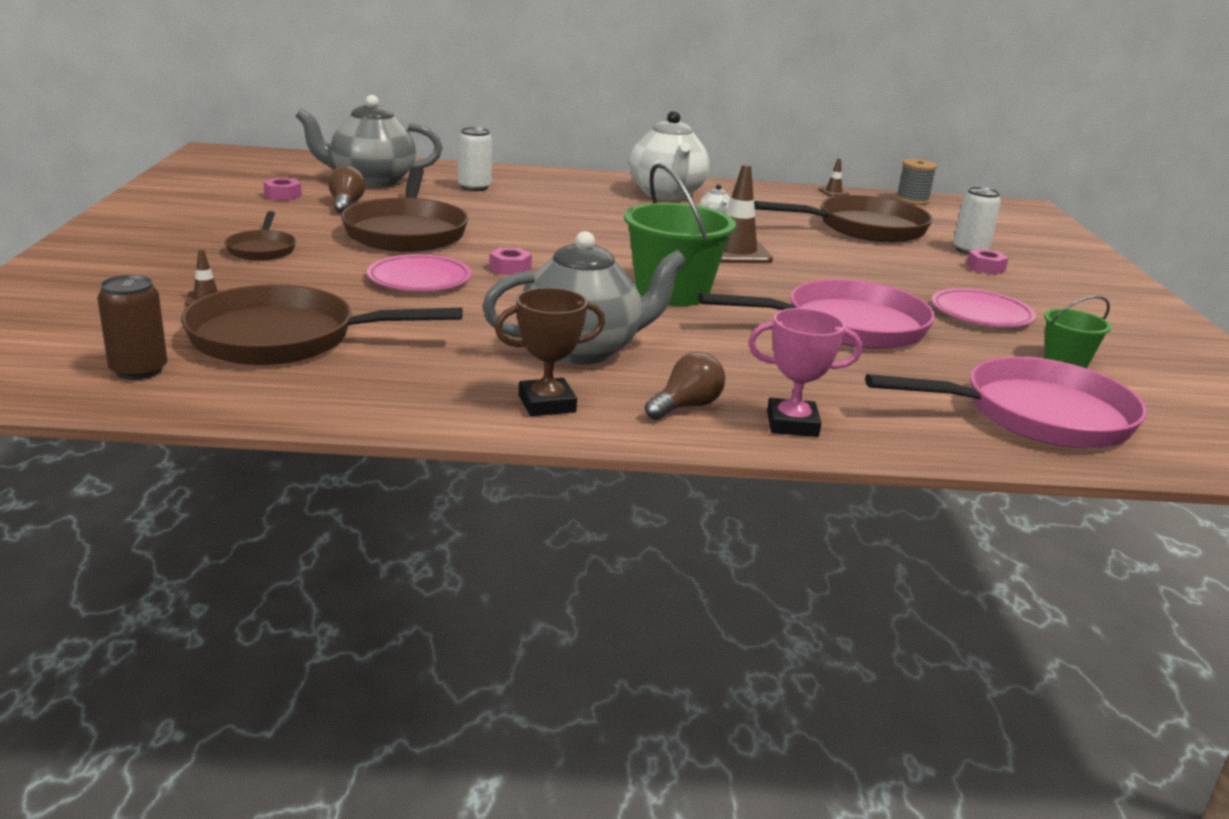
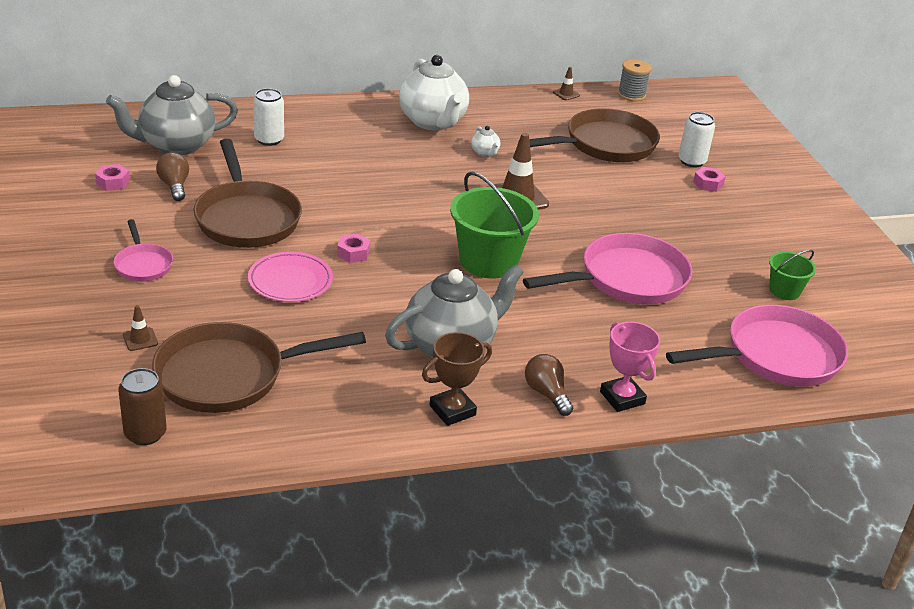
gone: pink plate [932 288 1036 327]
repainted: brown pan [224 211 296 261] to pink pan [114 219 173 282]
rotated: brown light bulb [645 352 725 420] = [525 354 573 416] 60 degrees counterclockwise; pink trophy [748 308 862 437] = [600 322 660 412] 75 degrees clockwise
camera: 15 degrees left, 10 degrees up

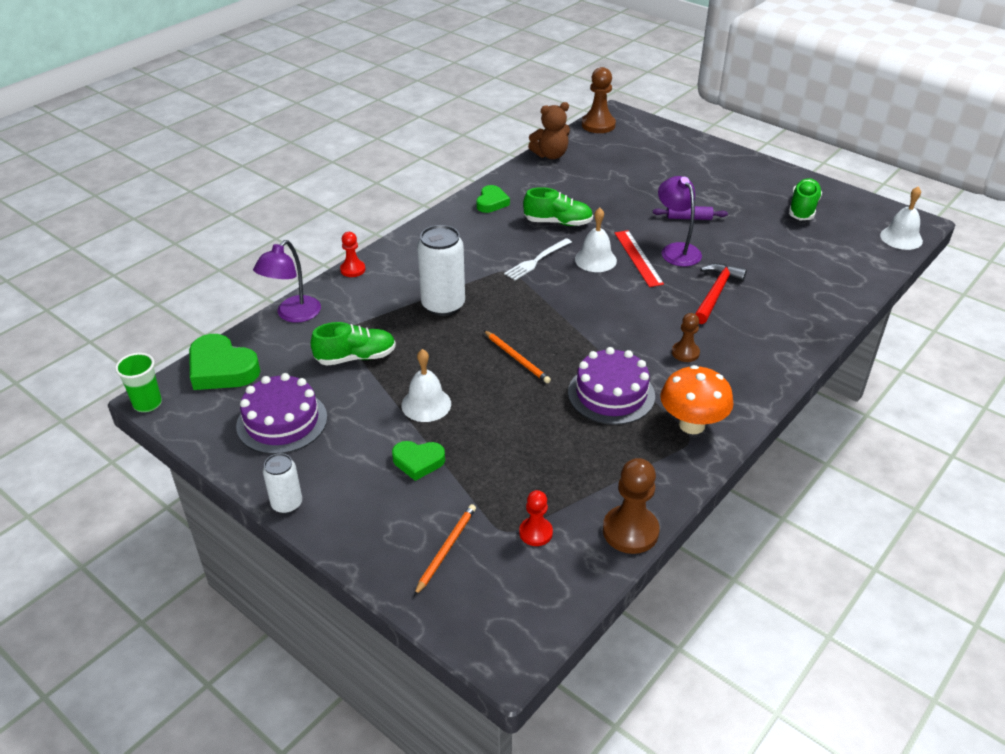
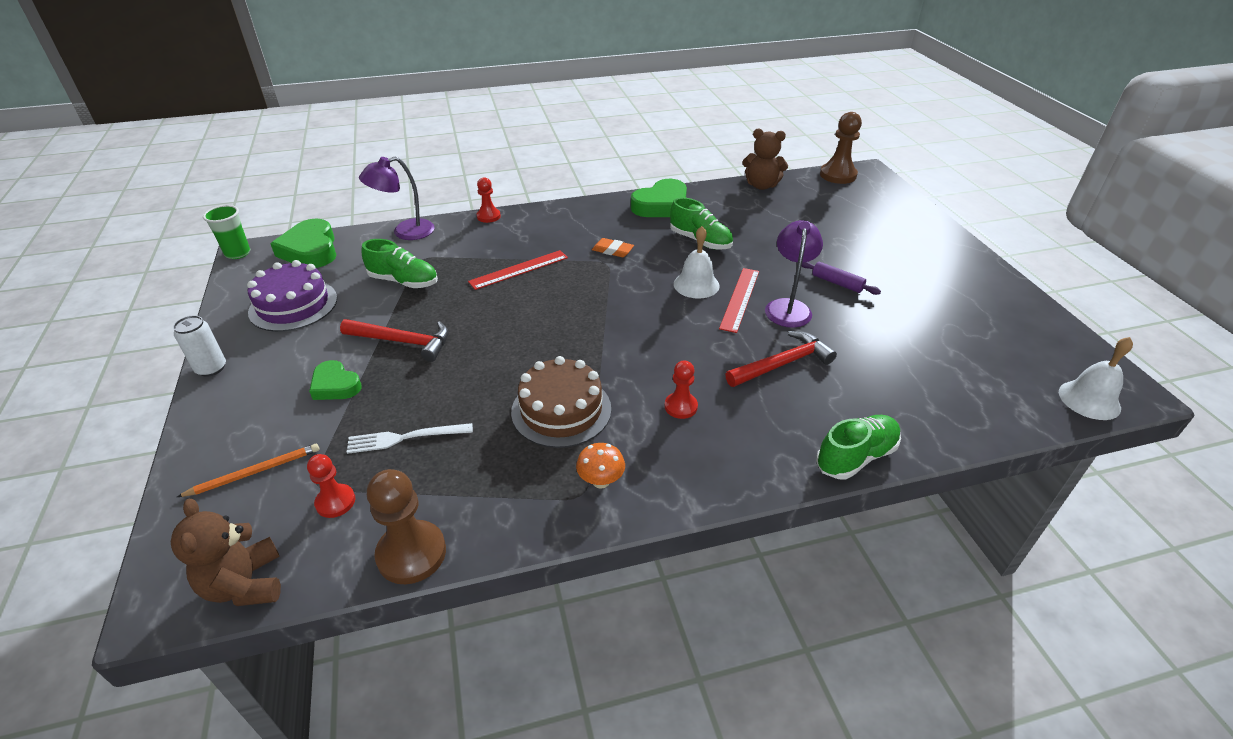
gone: orange pencil [484 330 551 383]
new: brown teddy bear [171 499 281 606]; orange eraser [592 238 634 257]
shifted: white fork [504 238 572 280] to [347 423 473 454]; green shoe [789 178 822 220] to [816 415 901 479]
swapped: white bell [401 349 451 422] to red hammer [340 319 449 362]; white can [417 225 465 316] to red ruler [468 250 568 290]
repainted: purple cake [568 347 655 425] to brown cake [511 356 611 448]; brown pawn [672 313 700 362] to red pawn [664 360 698 419]
scaled: green heart [477 185 510 213] = [631 179 687 217] x1.63; orange mushroom [660 365 734 434] = [576 443 625 489] x0.55
camera: 35 degrees right, 0 degrees up

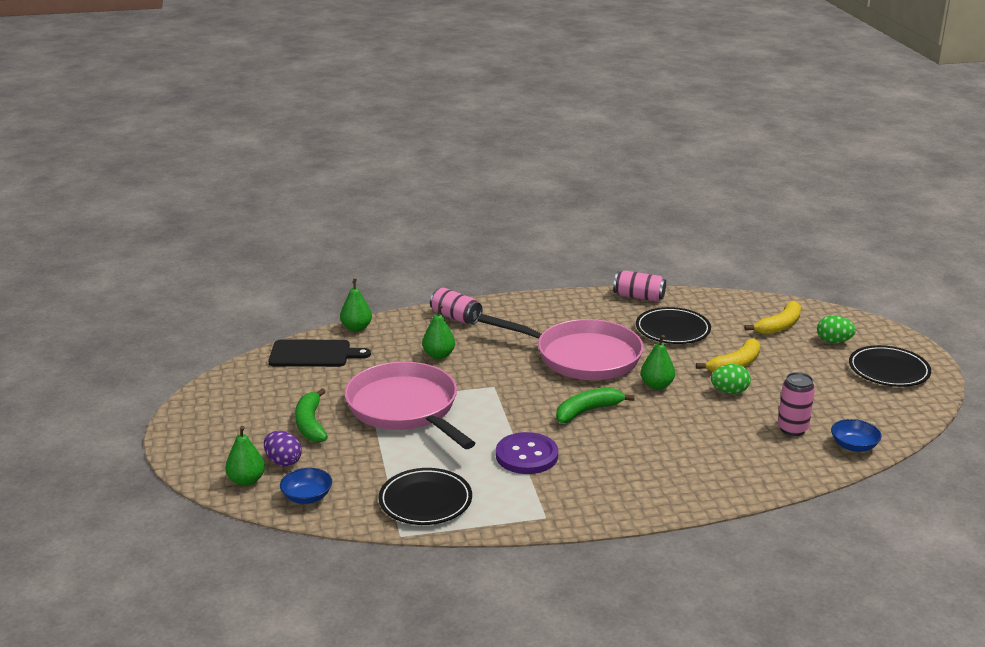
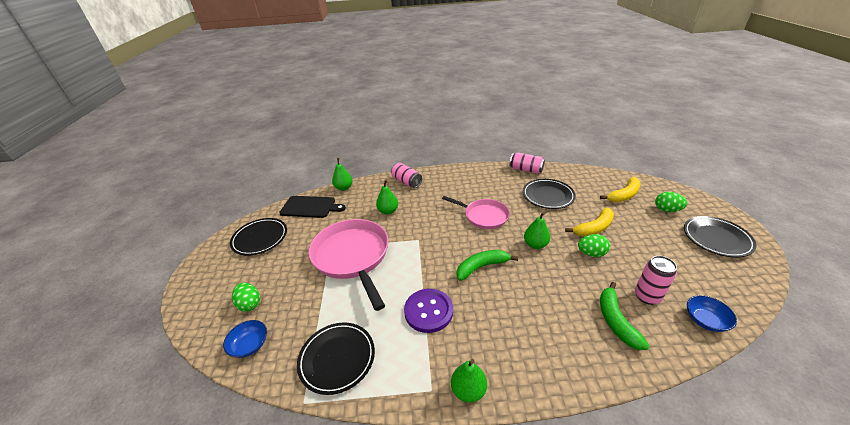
new: black plate [230 218 287 256]
shifted: green pear [225 426 265 486] to [451 359 487 403]; green banana [295 388 328 443] to [600 282 649 350]
repainted: purple egg [264 431 302 466] to green egg [232 283 260 312]
scaled: pink pan [477 314 643 380] = [442 196 510 229] x0.60
camera: 10 degrees right, 10 degrees up

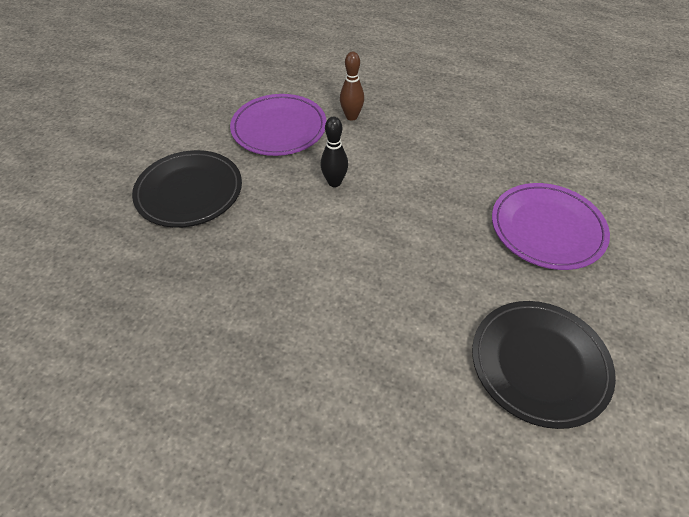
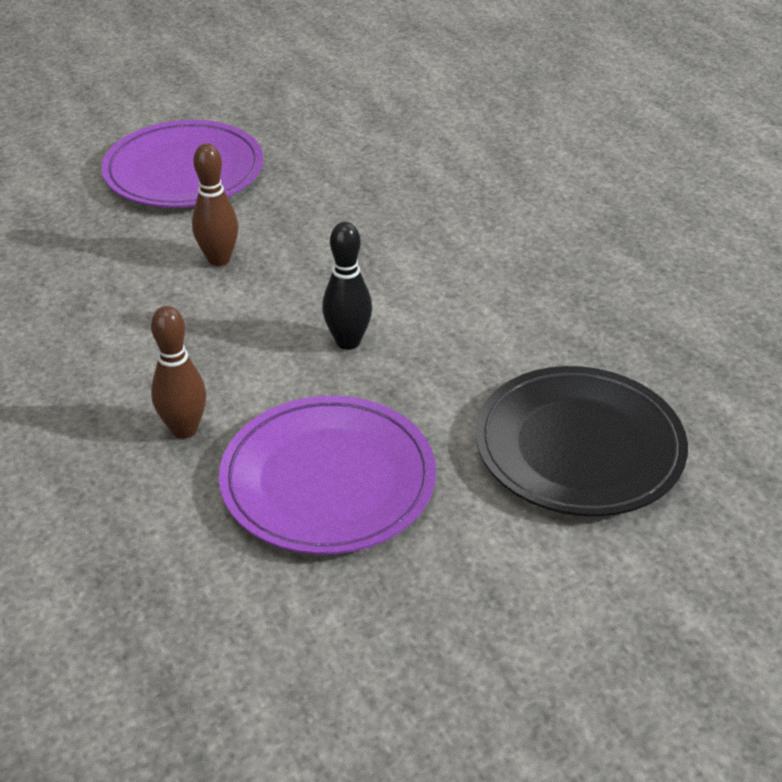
gone: black plate [472 301 616 429]
new: brown bowling pin [192 143 238 266]
camera: 140 degrees left, 10 degrees down

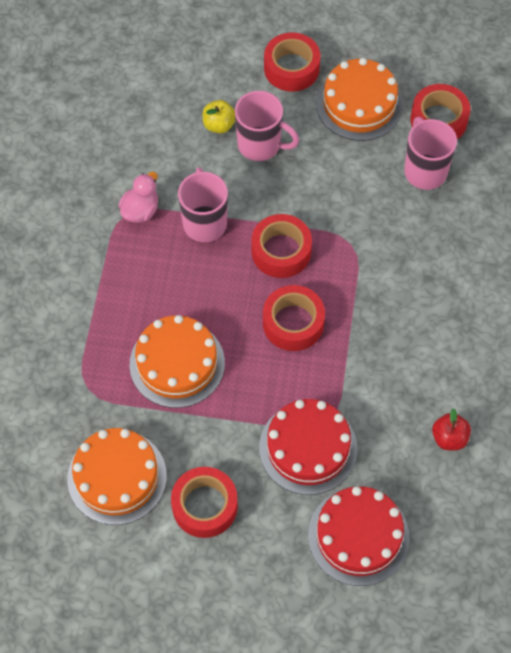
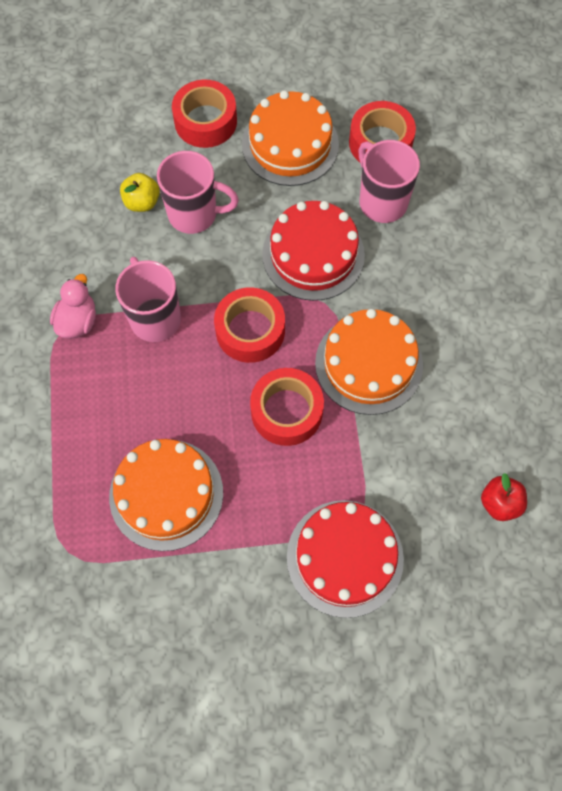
gone: red tape [171 467 238 538]
shifted: orange cake [67 428 167 525] to [315 309 423 415]; red cake [308 486 409 586] to [262 201 365 301]
camera: 15 degrees left, 5 degrees up

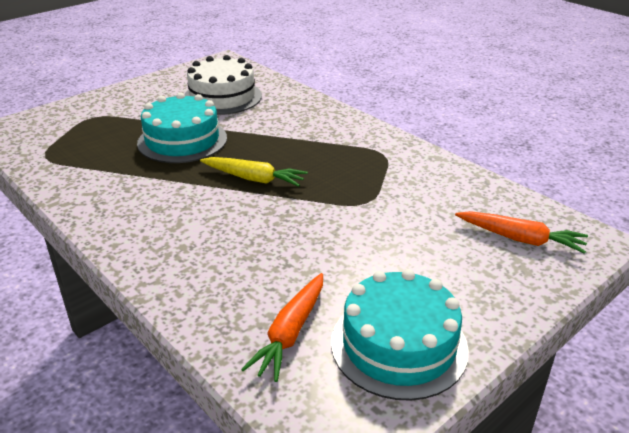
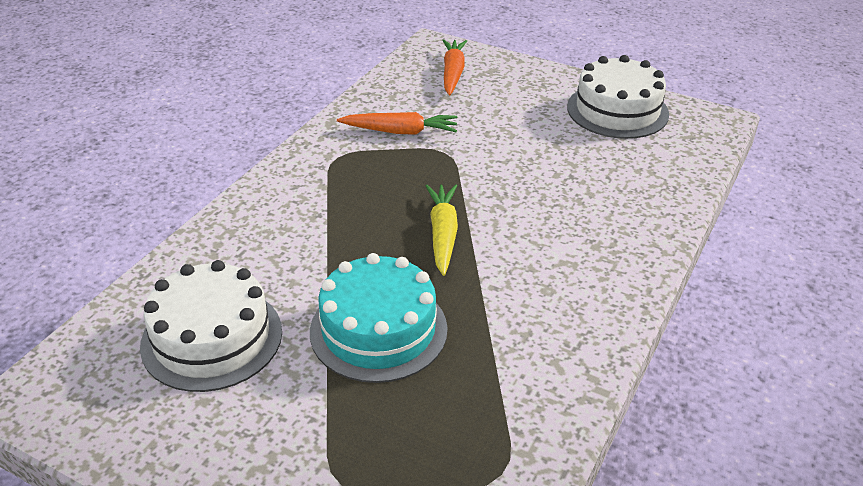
shifted: orange carrot [241 273 323 382] to [337 112 457 135]
repainted: turquoise cake [331 269 469 401] to white cake [567 55 669 139]
camera: 110 degrees left, 5 degrees up

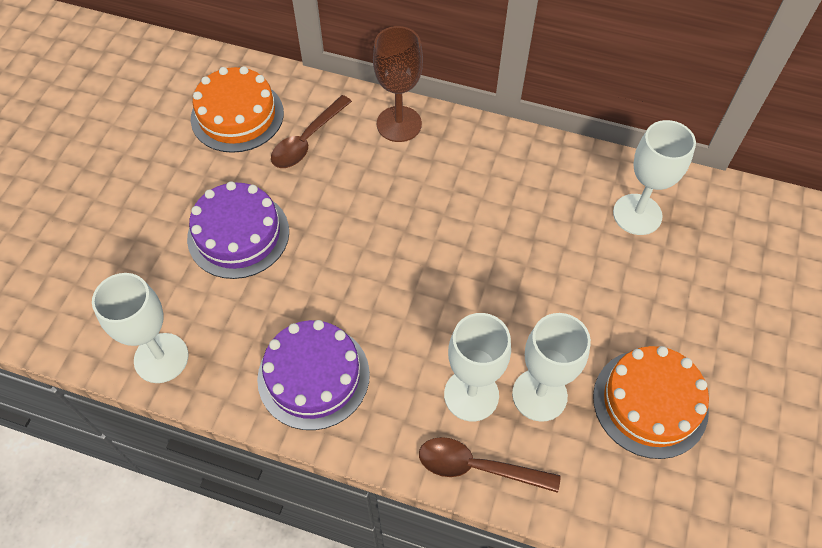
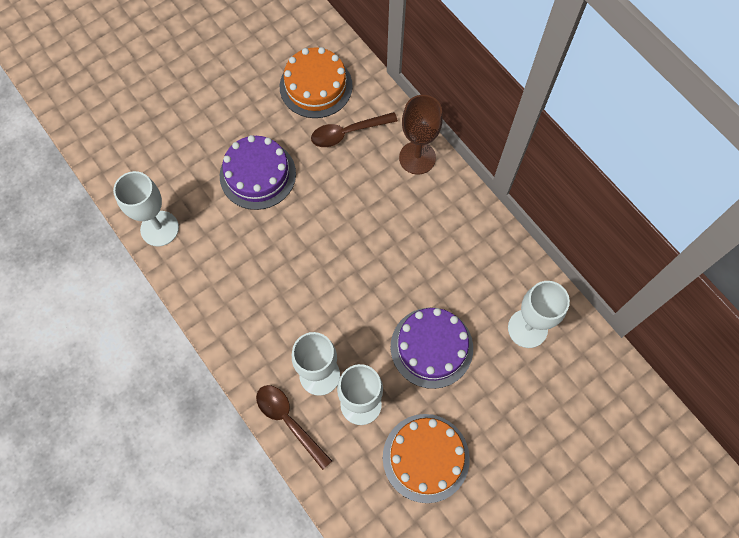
shifted: purple cake [257 320 370 430] to [391 308 473 389]
camera: 35 degrees right, 10 degrees up

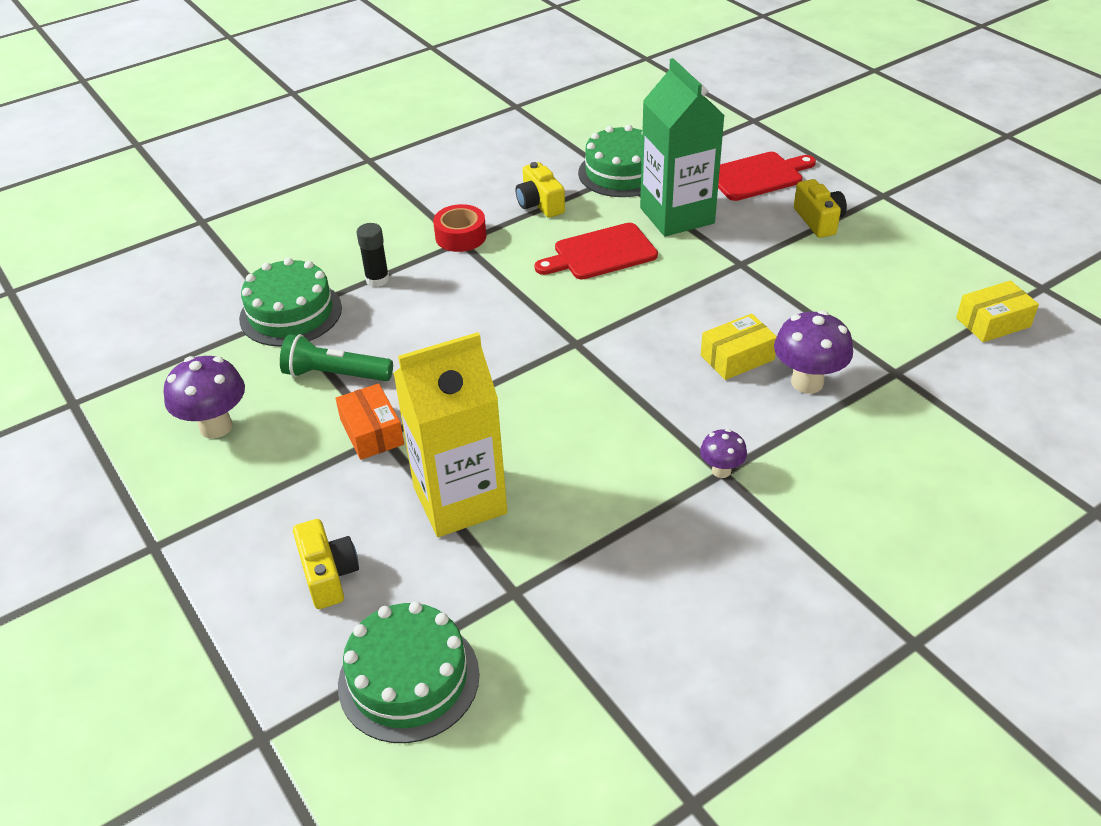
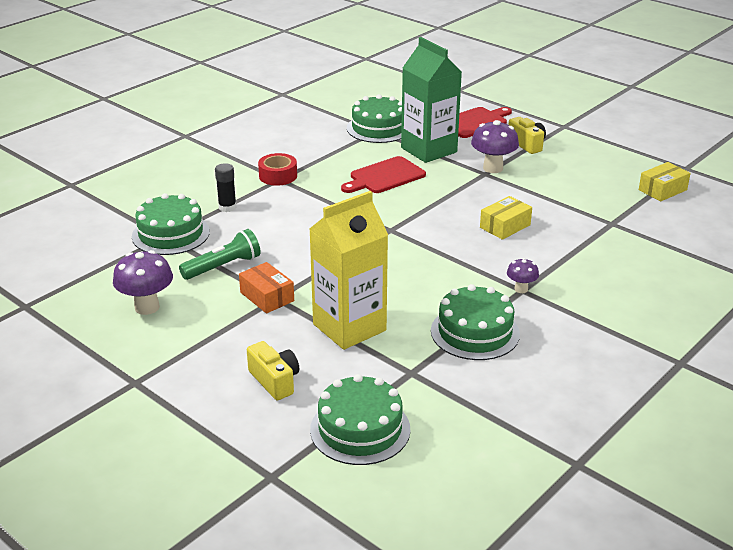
gone: yellow camera [516 162 565 218]
new: green cake [431 284 520 360]
shifted: purple mushroom [774 310 853 394] to [471 120 519 173]
rotated: green flashlight [280 334 393 381] = [179 229 261 280] 150 degrees clockwise
camera: 15 degrees left, 10 degrees down

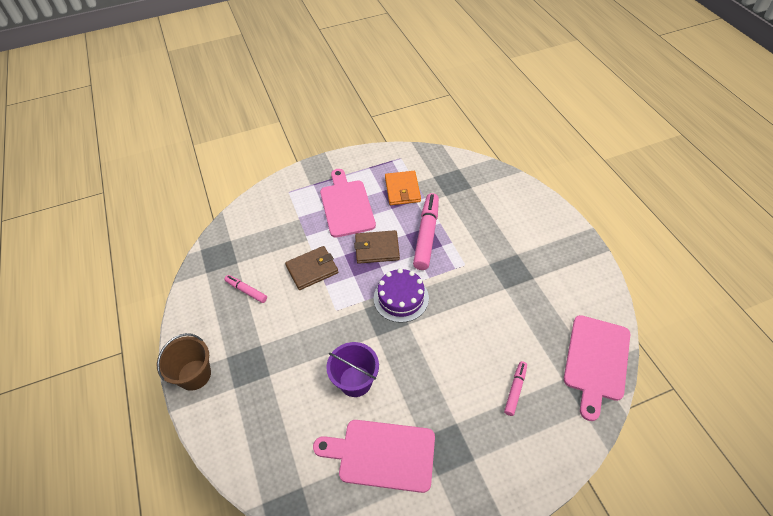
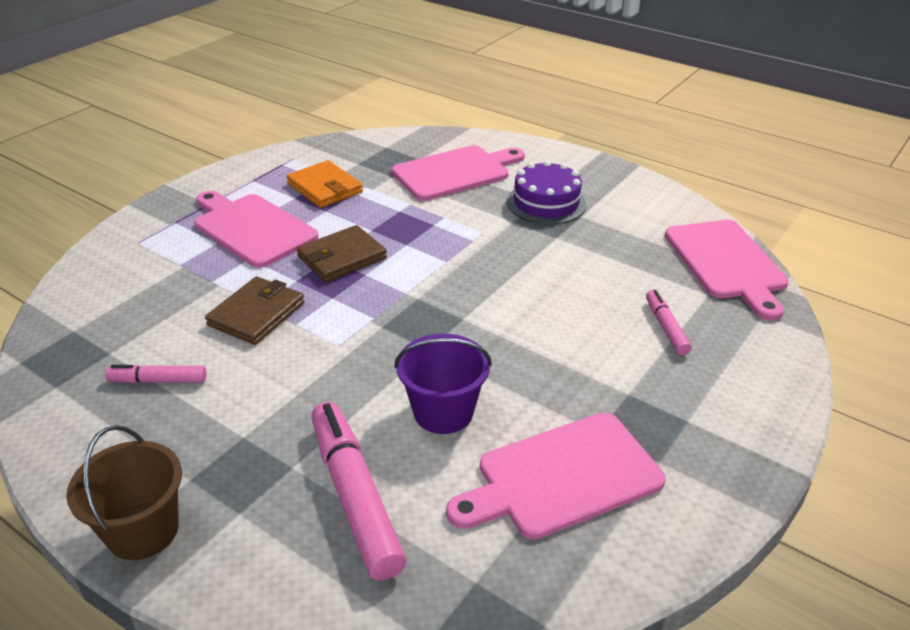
new: pink cutting board [392 145 525 201]
shifted: purple cake [374 268 429 323] to [507 160 586 224]; pink marker [413 193 439 270] to [311 402 406 581]
camera: 35 degrees left, 15 degrees down

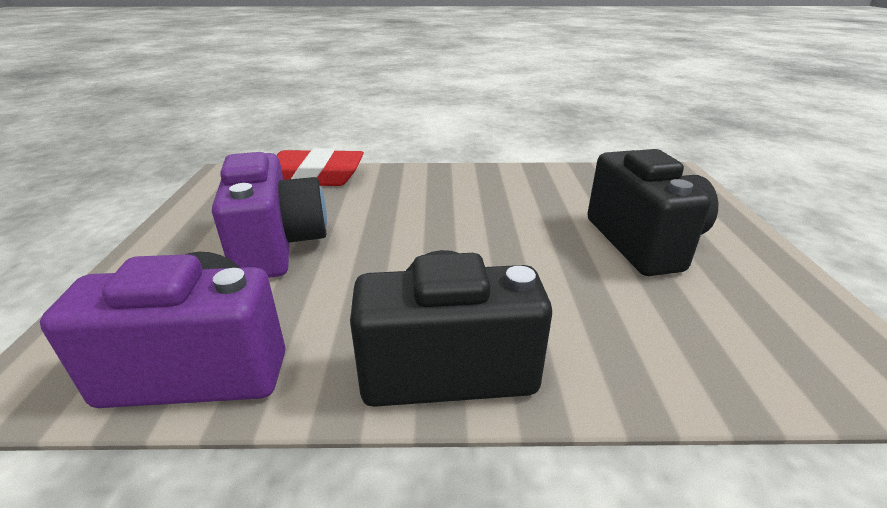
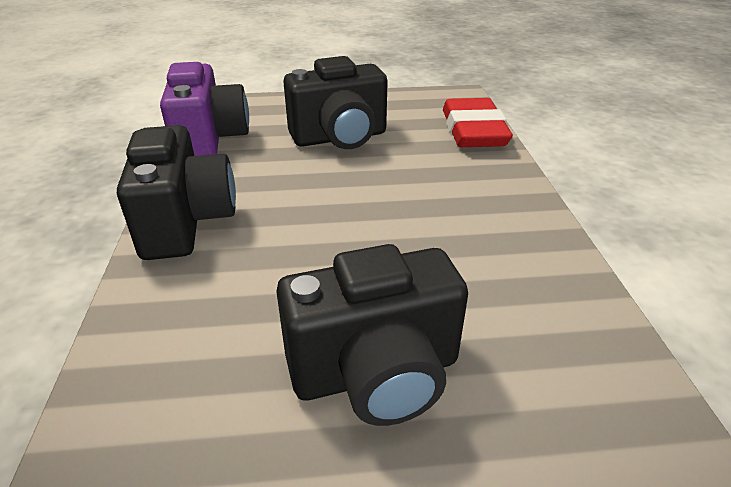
repainted: purple camera [212 152 327 278] to black camera [283 56 388 149]
camera: 85 degrees right, 5 degrees up

